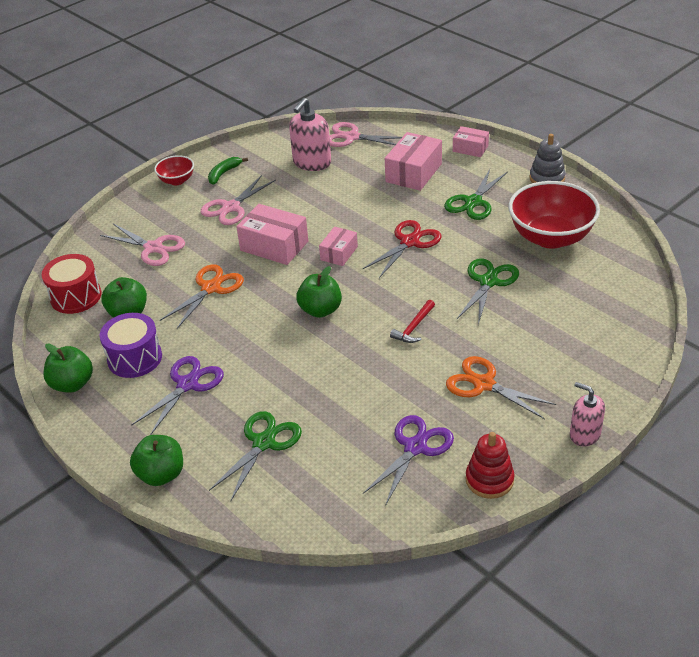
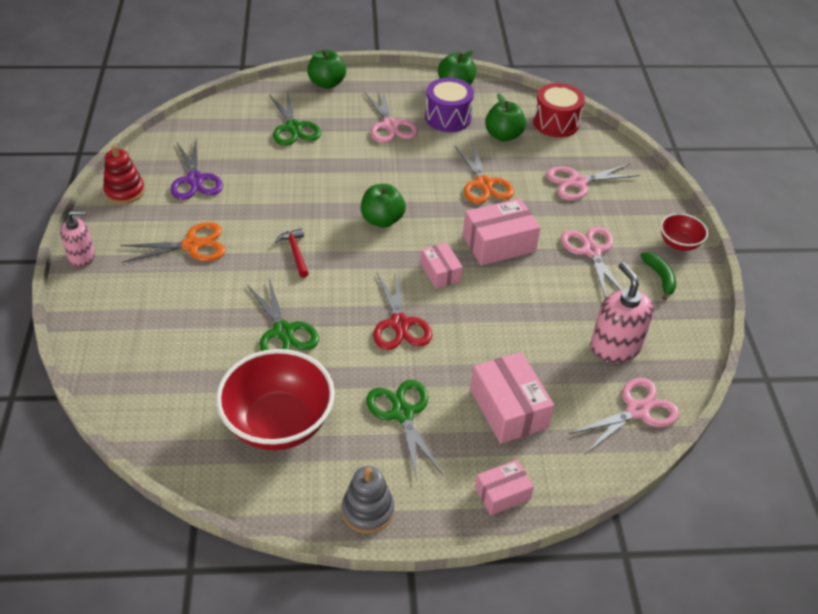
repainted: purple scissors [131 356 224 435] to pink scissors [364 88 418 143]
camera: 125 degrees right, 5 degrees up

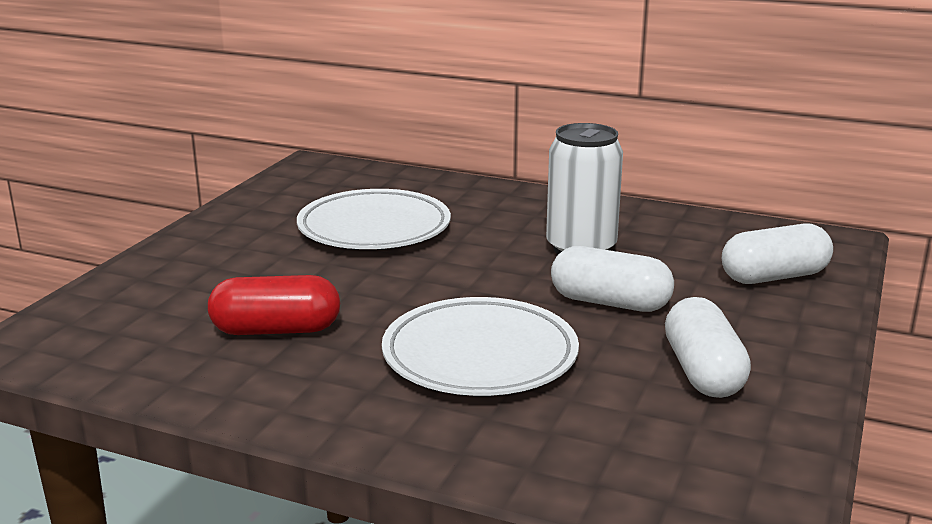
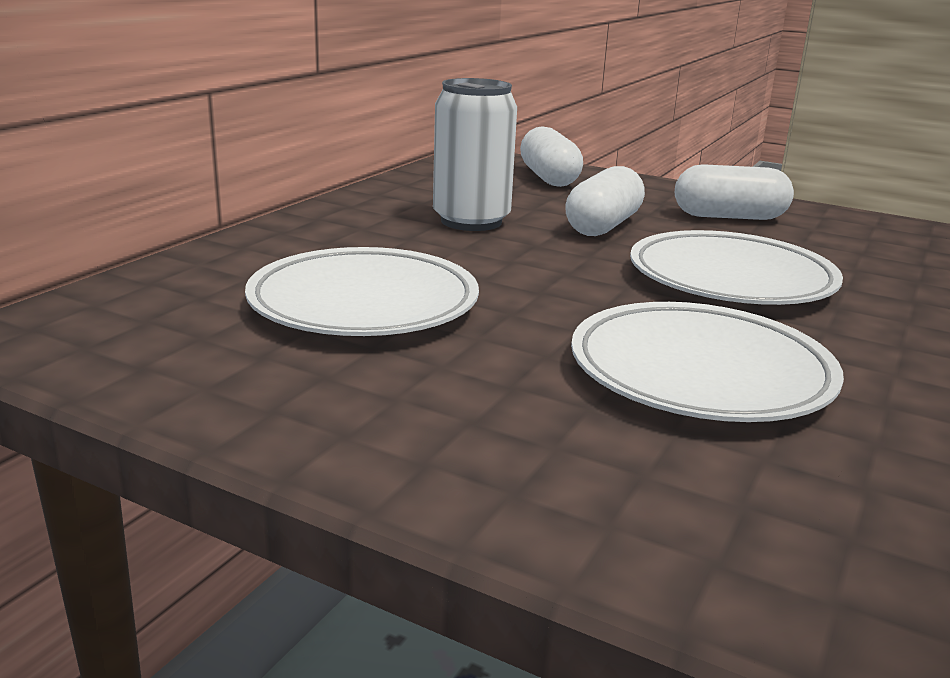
swapped: red capsule [208 275 340 335] to white plate [571 302 844 422]
camera: 85 degrees left, 0 degrees up

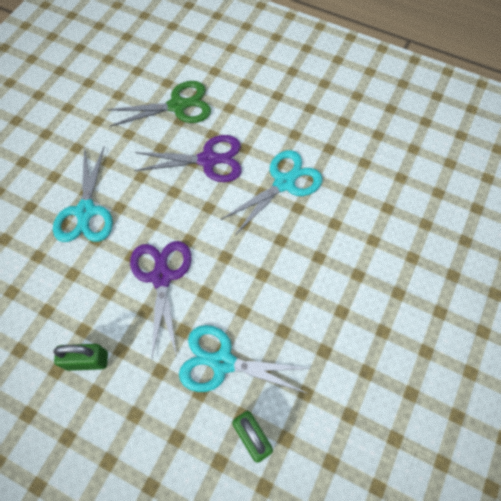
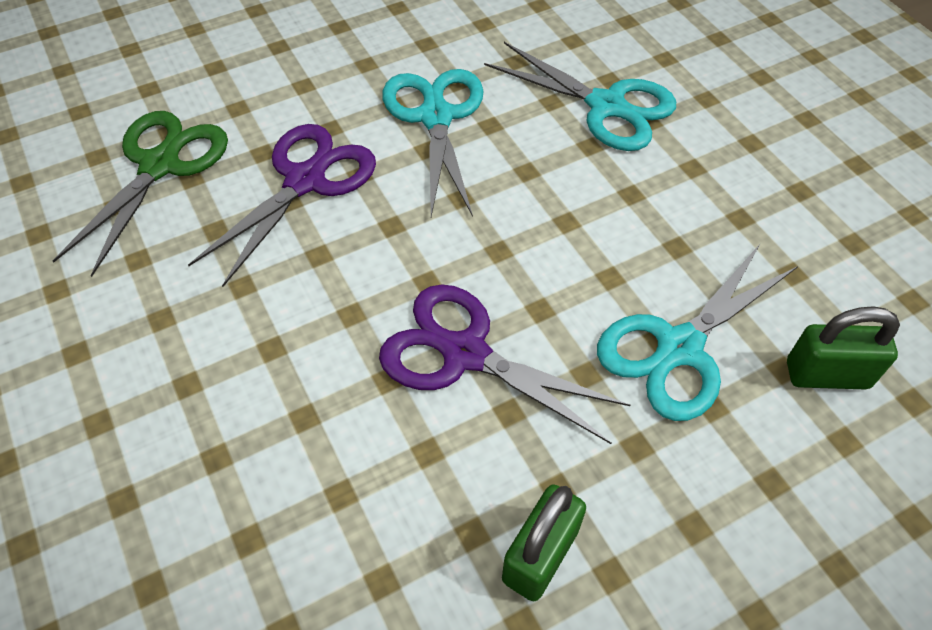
shifted: turquoise scissors [53 146 113 242] to [484 42 676 151]
camera: 55 degrees left, 10 degrees down

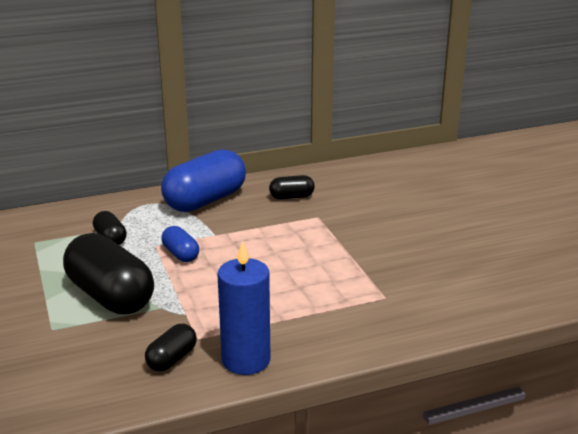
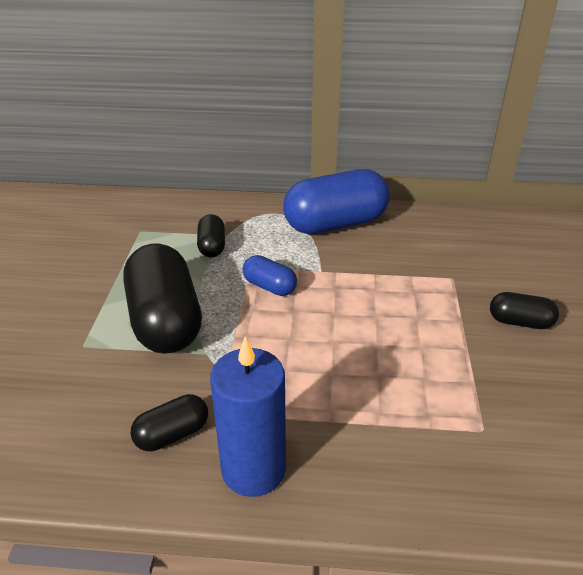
shifted: black capsule [269 175 315 199] to [490 292 559 329]
rotated: blue capsule [161 226 199 262] = [243 255 297 296] 45 degrees counterclockwise
camera: 25 degrees right, 10 degrees up

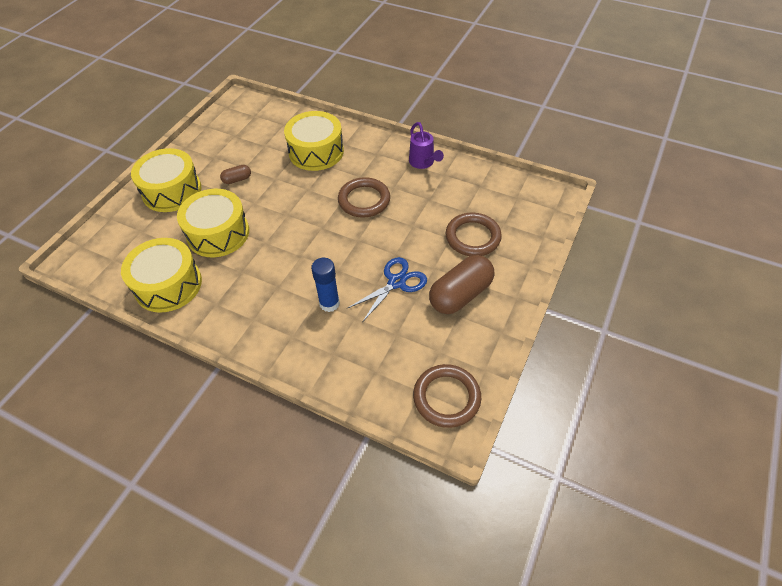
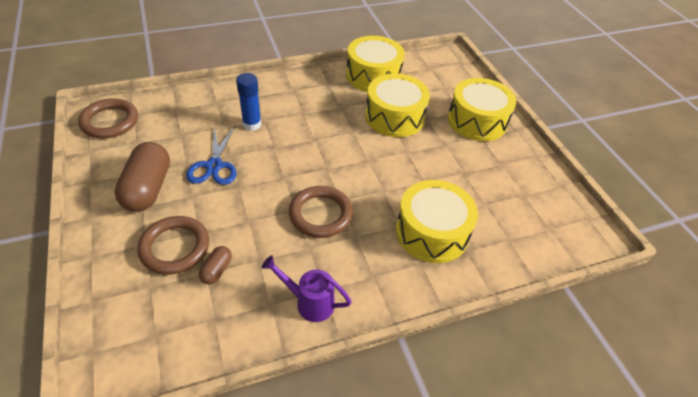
shifted: brown capsule [220 165 251 184] to [199 246 232 284]
camera: 130 degrees right, 5 degrees down

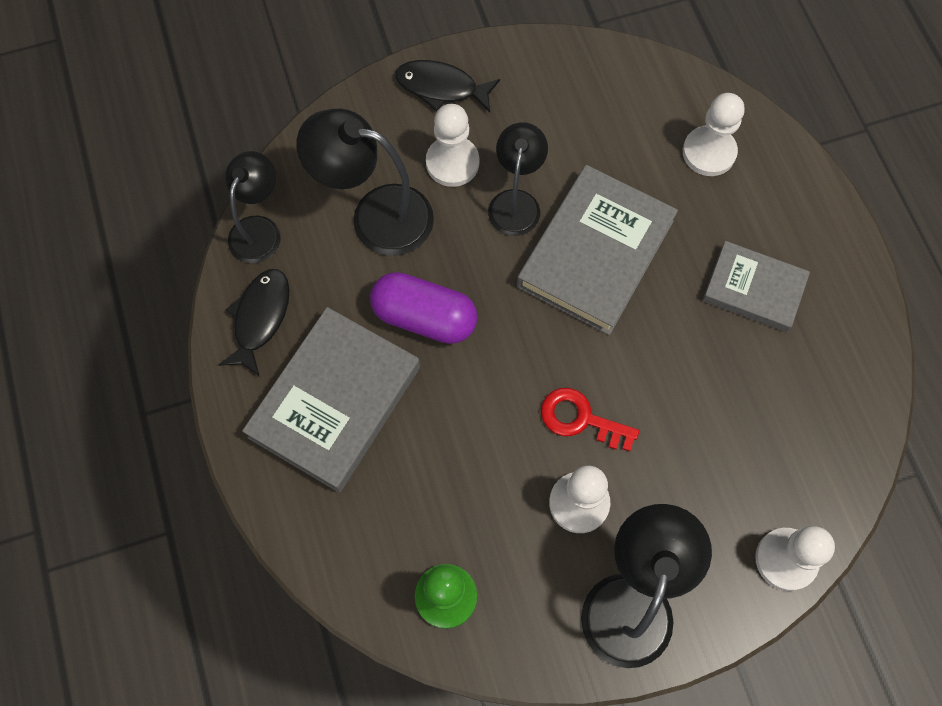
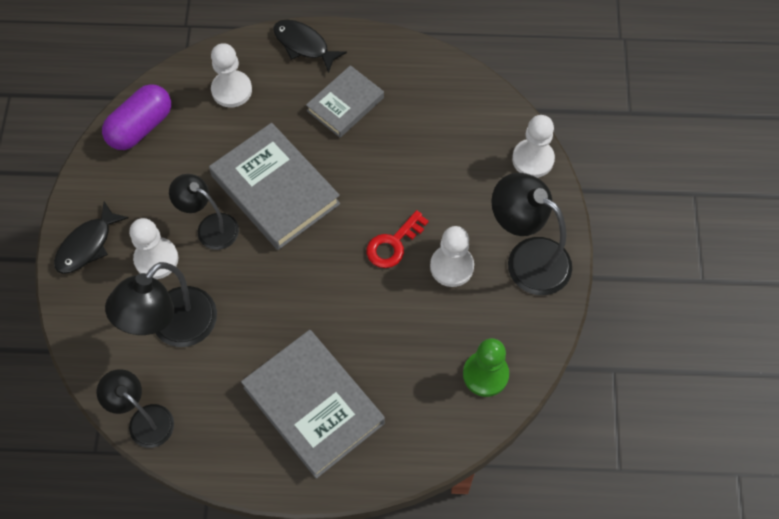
shifted: black fish [218 269 290 377] to [273 19 347 73]; purple capsule [370 272 477 344] to [102 84 171 150]
camera: 70 degrees left, 5 degrees down

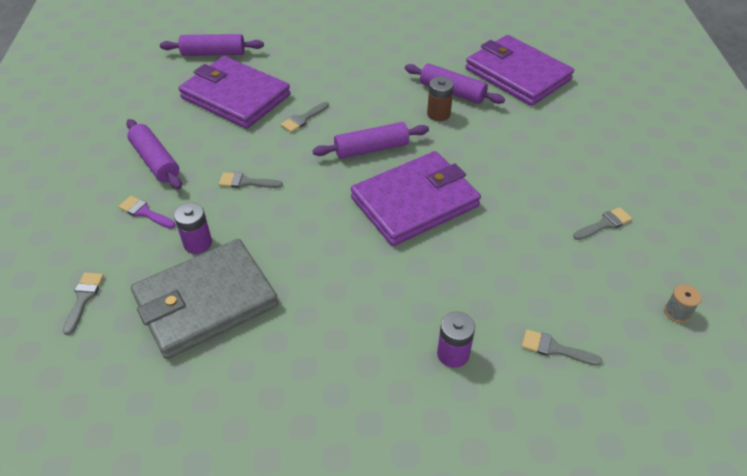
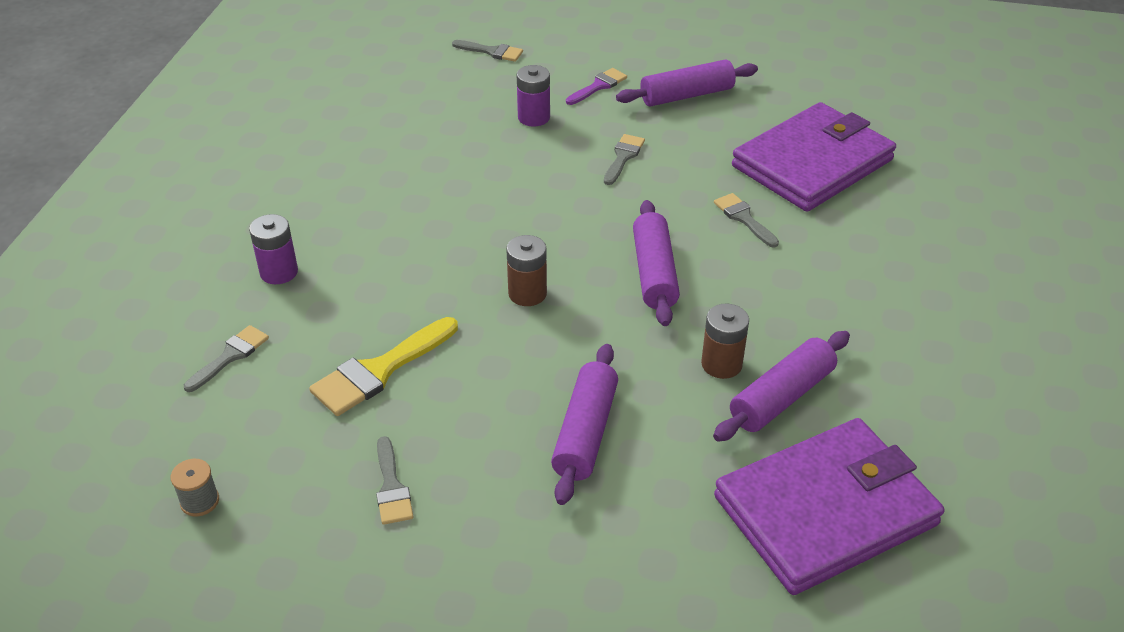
gone: grey wallet [131 239 279 359]
new: yellow brush [309 317 458 416]
shifted: purple rolling pin [160 34 264 56] to [551 344 618 505]
swapped: purple wallet [351 151 481 246] to brown battery [506 235 547 306]
camera: 105 degrees right, 5 degrees down

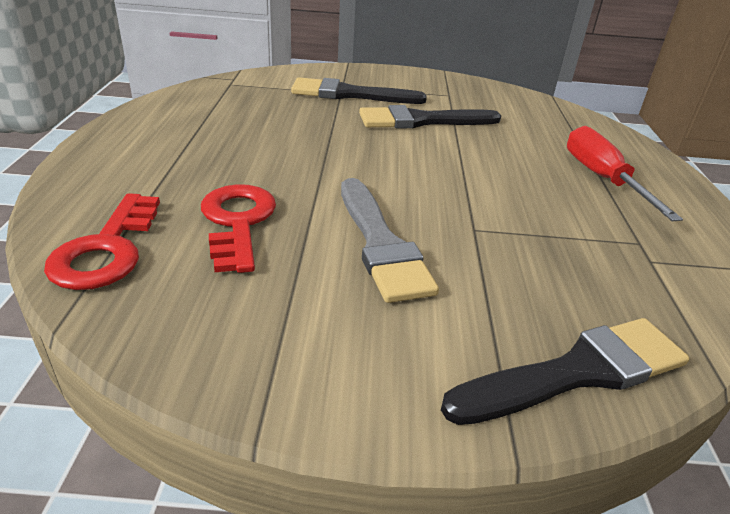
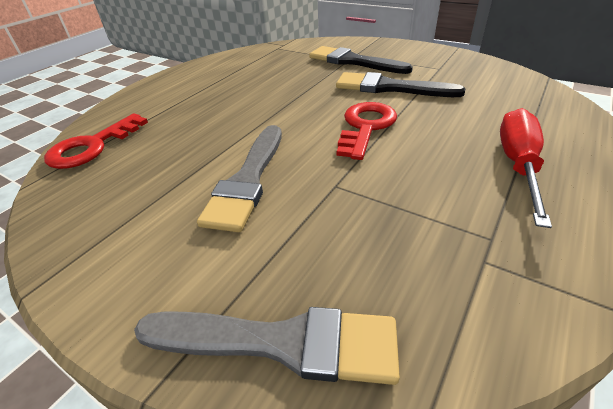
shifted: red key [201 184 276 273] to [337 102 397 160]
repainted: black brush [441 318 689 425] to grey brush [134 307 400 385]
camera: 35 degrees right, 5 degrees up

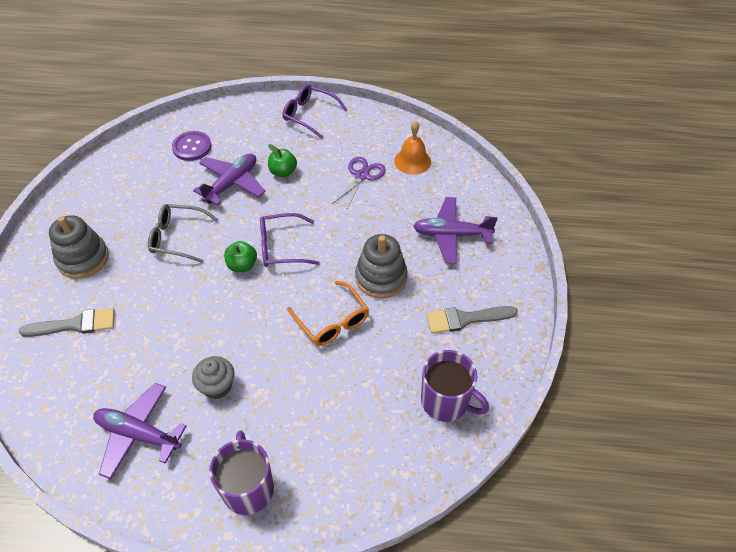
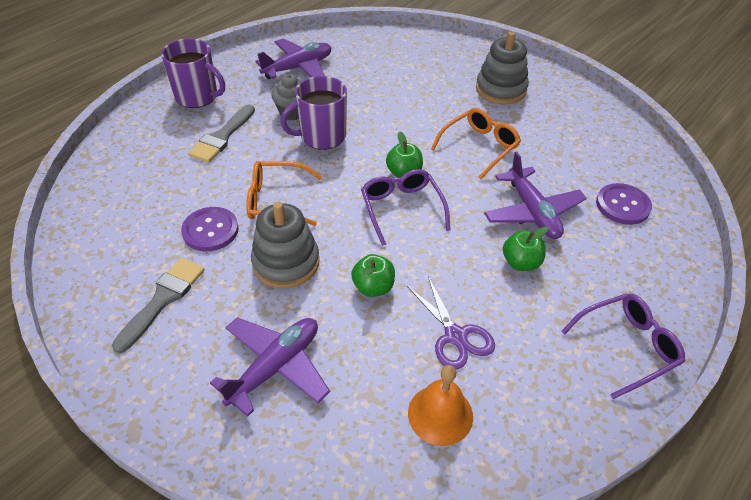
new: purple button [181 207 239 251]; green apple [351 254 395 297]
shifted: grey brush [19 308 115 337] to [188 104 255 163]; purple mug [421 350 489 422] to [280 76 347 150]
repainted: grey glasses [148 204 219 263] to orange glasses [431 108 521 180]
rotated: purple glasses [260 213 320 267] = [361 169 450 246] 45 degrees counterclockwise
camera: 125 degrees right, 5 degrees down

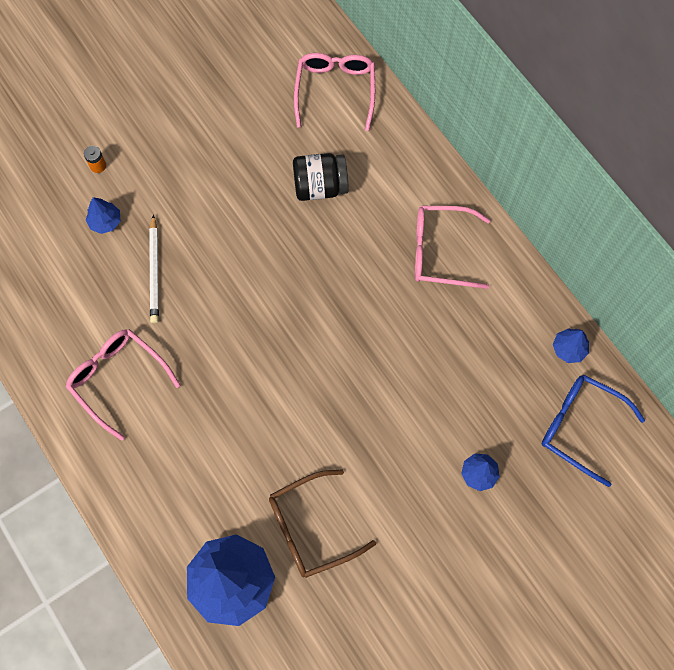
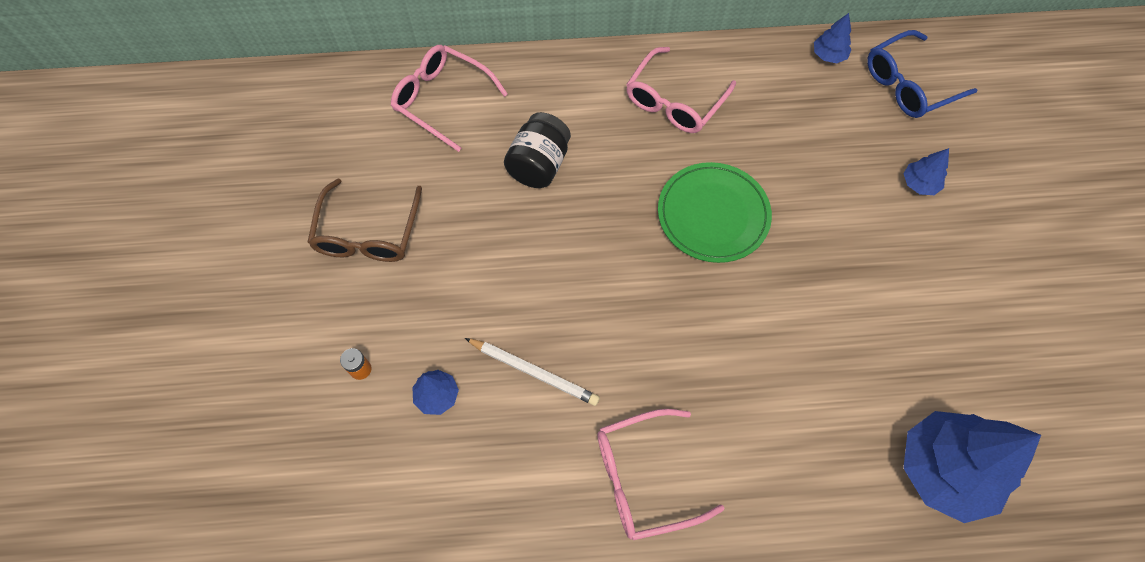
new: green plate [658 162 772 263]
shifted: brown glasses [269 469 376 578] to [307 178 422 262]
camera: 60 degrees left, 5 degrees down

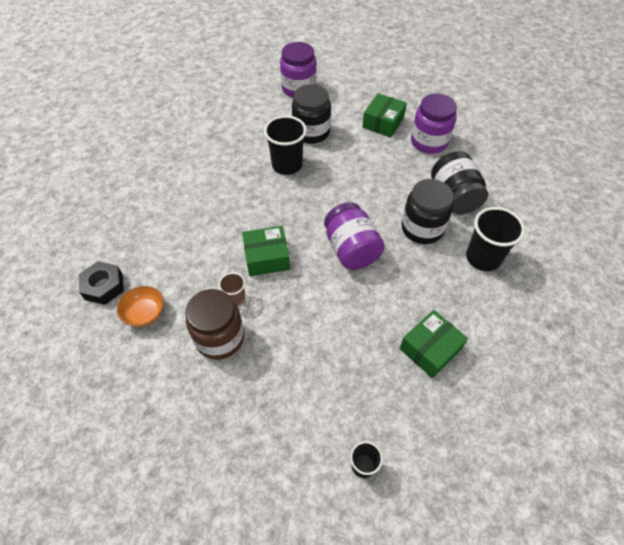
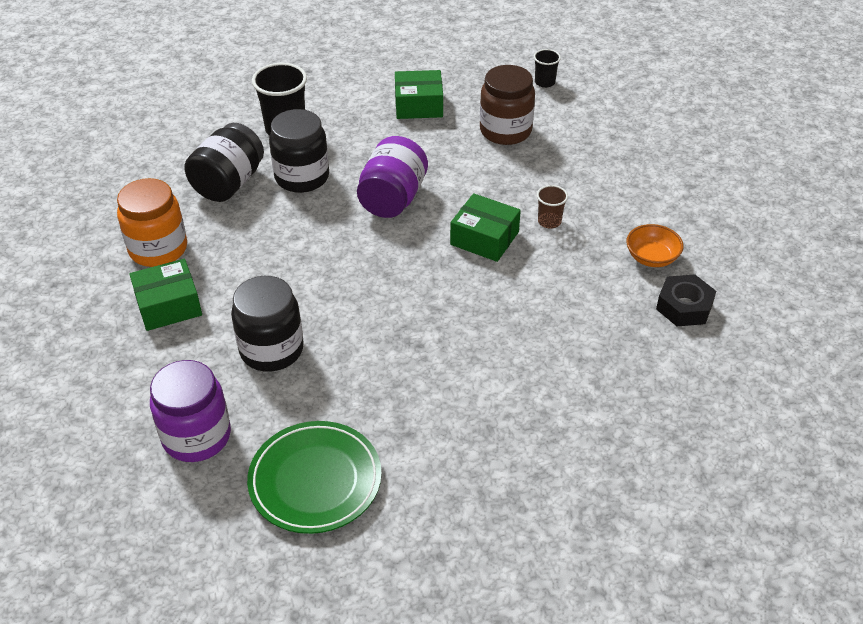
gone: black cup [264 115 307 175]
new: green plate [247 421 382 534]
shifted: brown jar [186 289 244 360] to [480 65 535 145]
repainted: purple jar [411 94 457 154] to orange jar [117 178 187 267]
camera: 140 degrees left, 10 degrees down

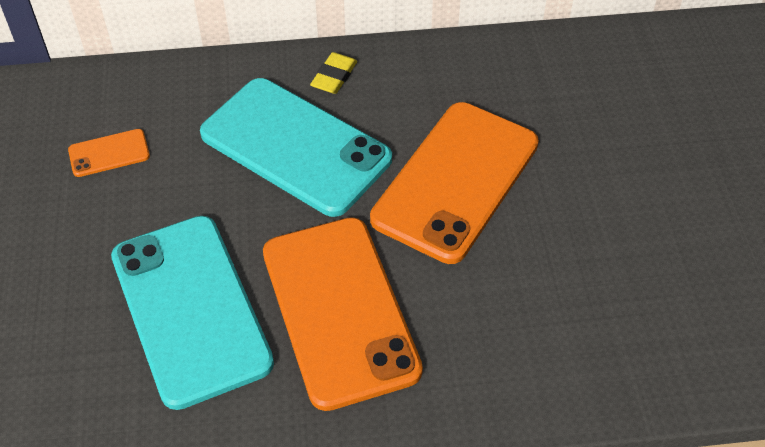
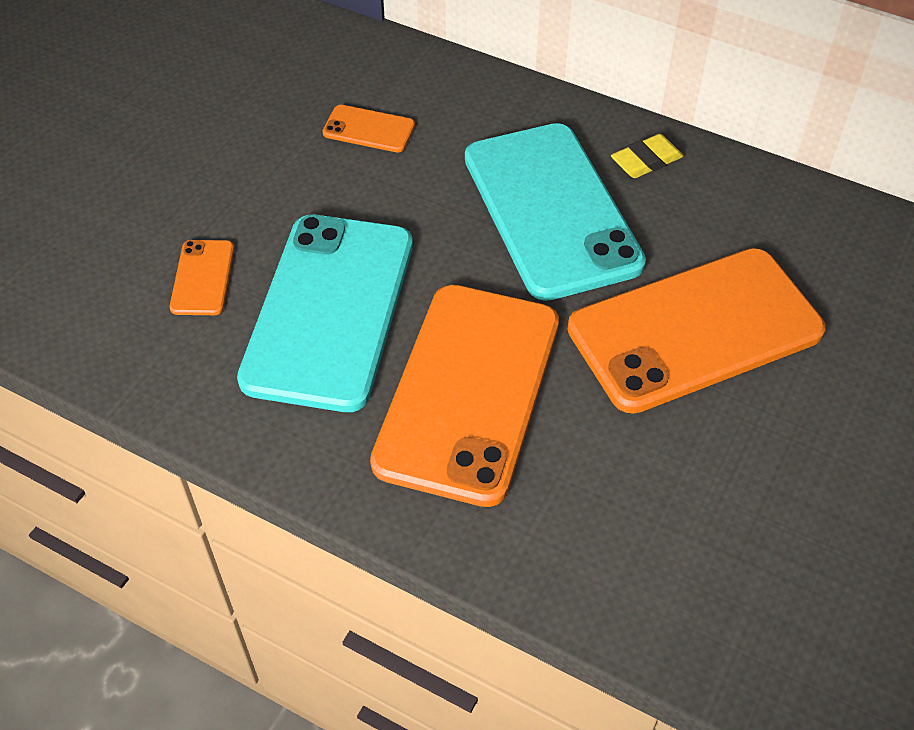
new: orange phone [170 240 234 315]
camera: 35 degrees right, 0 degrees up

